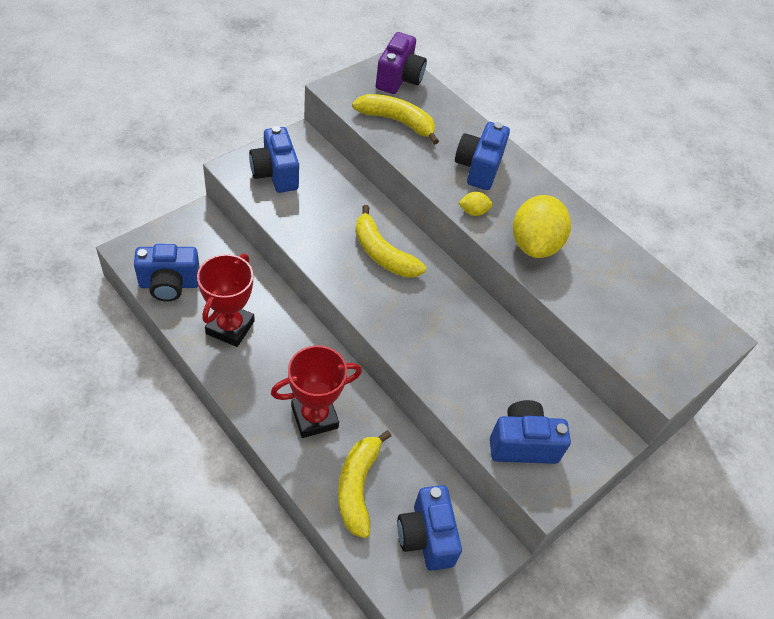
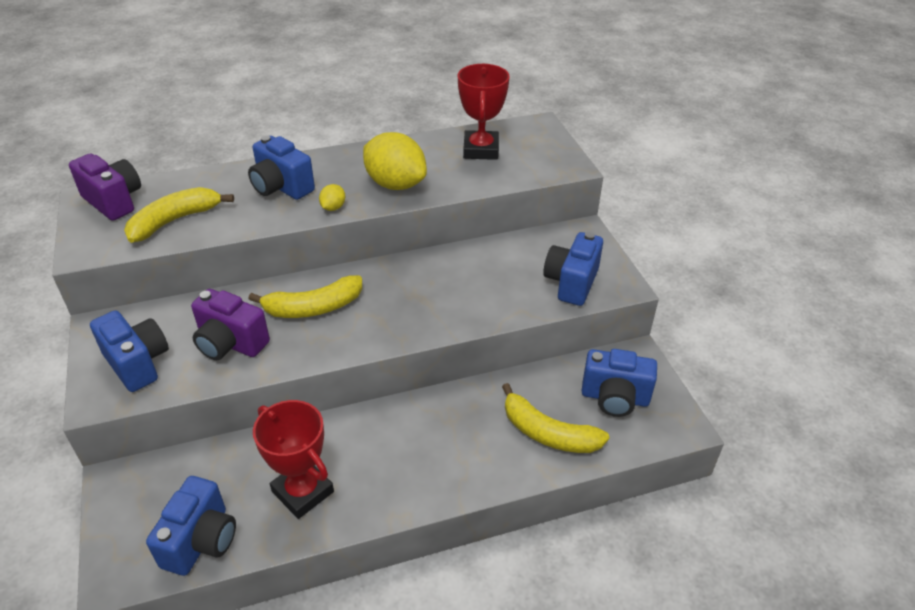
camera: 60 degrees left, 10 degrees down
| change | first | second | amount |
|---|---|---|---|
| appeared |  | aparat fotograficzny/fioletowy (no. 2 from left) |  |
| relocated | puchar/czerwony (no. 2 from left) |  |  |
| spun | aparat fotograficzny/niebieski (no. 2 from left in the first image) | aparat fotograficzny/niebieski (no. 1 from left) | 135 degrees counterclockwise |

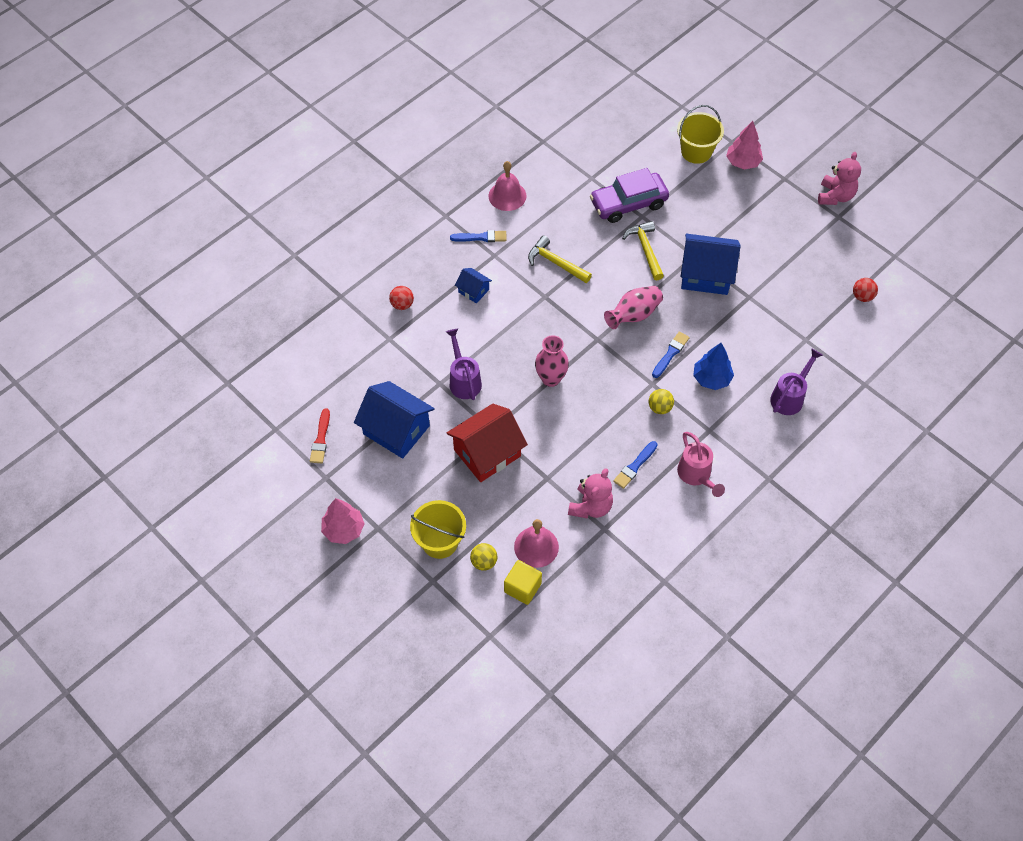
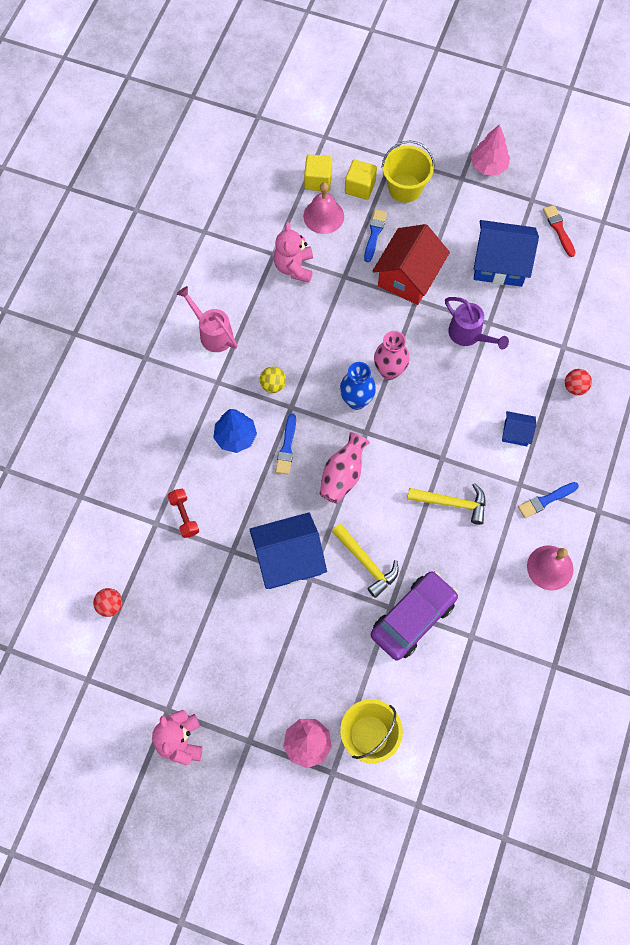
camera: 155 degrees right, 10 degrees up
| change | first | second | amount |
|---|---|---|---|
| missing | konewka/fioletowy (no. 2 from left) |  |  |
| appeared |  | hantel/czerwony |  |
| appeared |  | wazon/niebieski |  |
| relocated | pędzel/niebieski (no. 2 from left) |  |  |
| exchanged | piłka/żółty (no. 1 from left) | sześcian/żółty (no. 2 from left) |  |

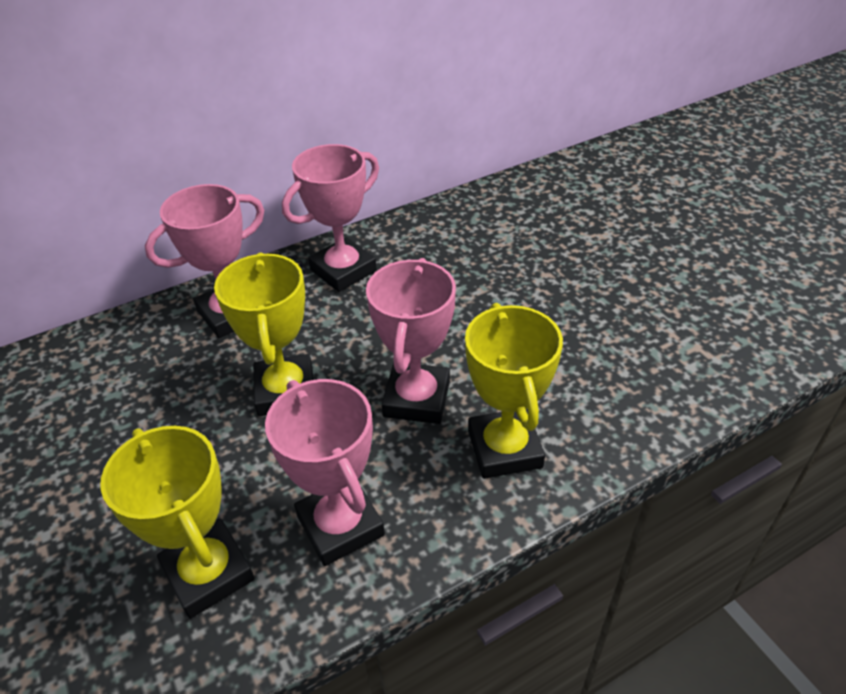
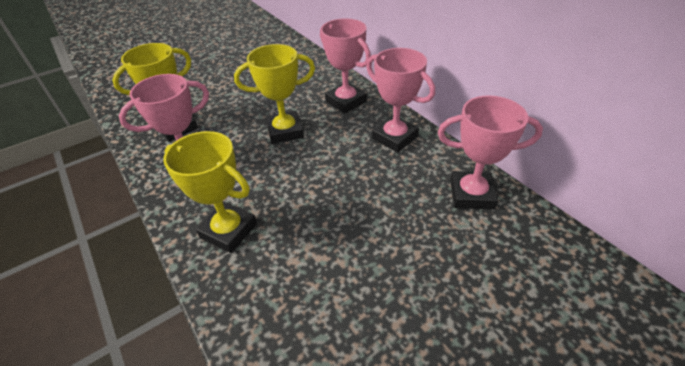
camera: 85 degrees right, 0 degrees up
| change | first | second | amount |
|---|---|---|---|
| relocated | puchar/różowy (no. 4 from left) |  |  |
| spun | puchar/żółty (no. 3 from left in the first image) | puchar/żółty (no. 2 from left) | 45 degrees clockwise |

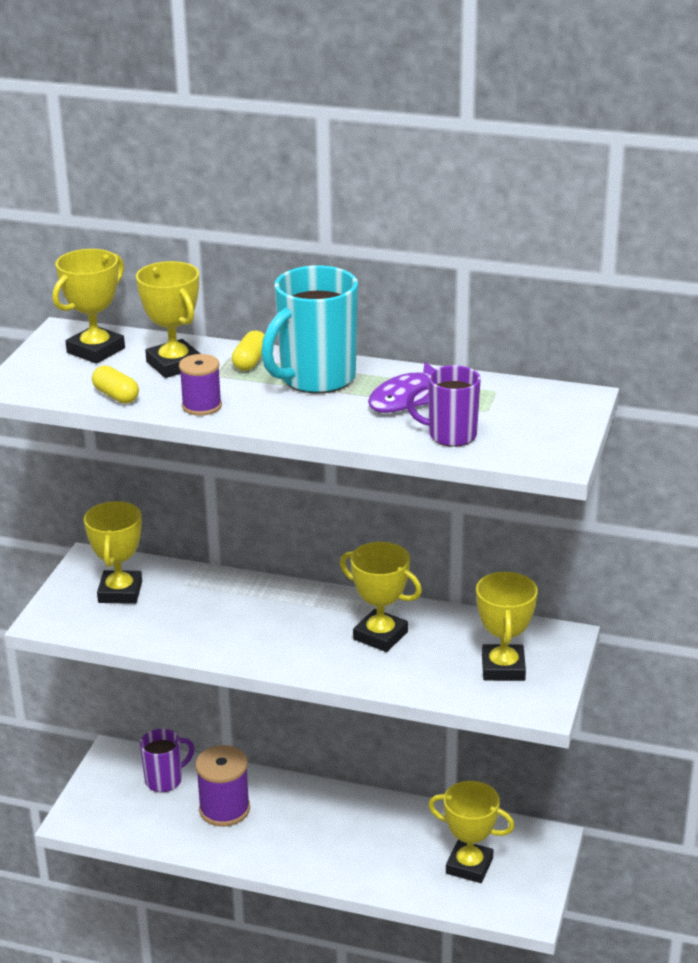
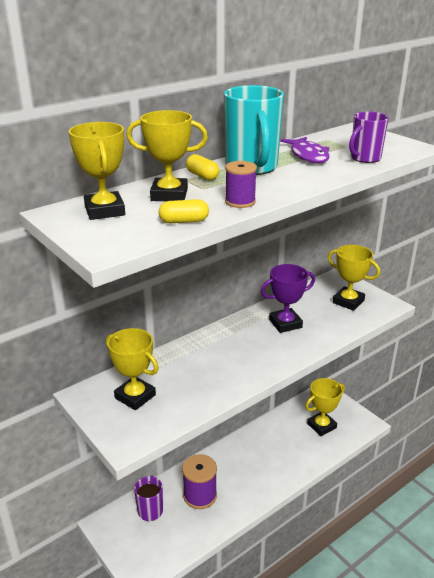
camera: 55 degrees left, 0 degrees up
| change | first | second | amount |
|---|---|---|---|
| colour | puchar/żółty (no. 4 from left) | puchar/fioletowy |  |

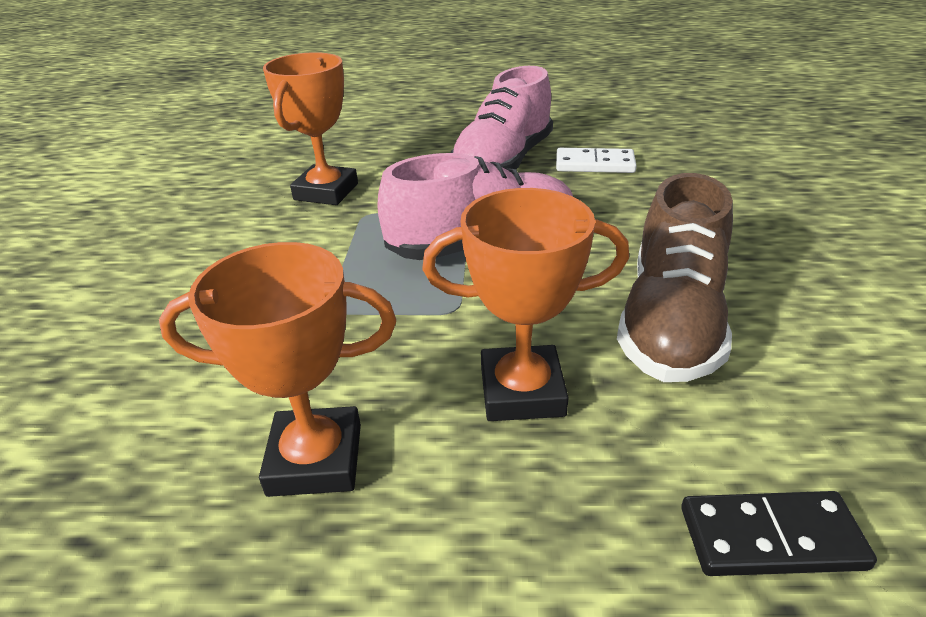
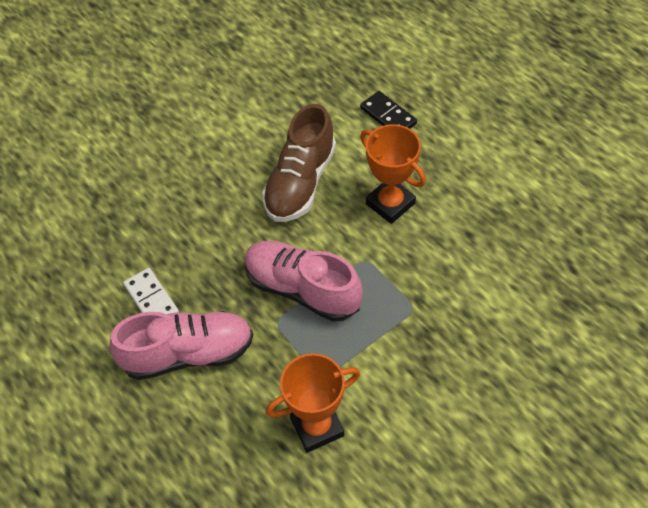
camera: 130 degrees left, 20 degrees up
| change | first | second | amount |
|---|---|---|---|
| missing | puchar/pomarańczowy (no. 1 from left) |  |  |
| spun | but/brązowy |  | 135 degrees clockwise |

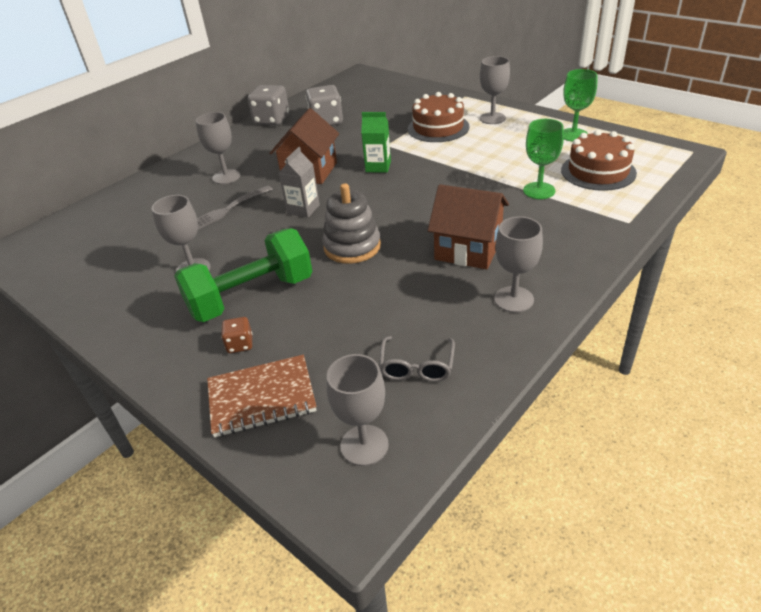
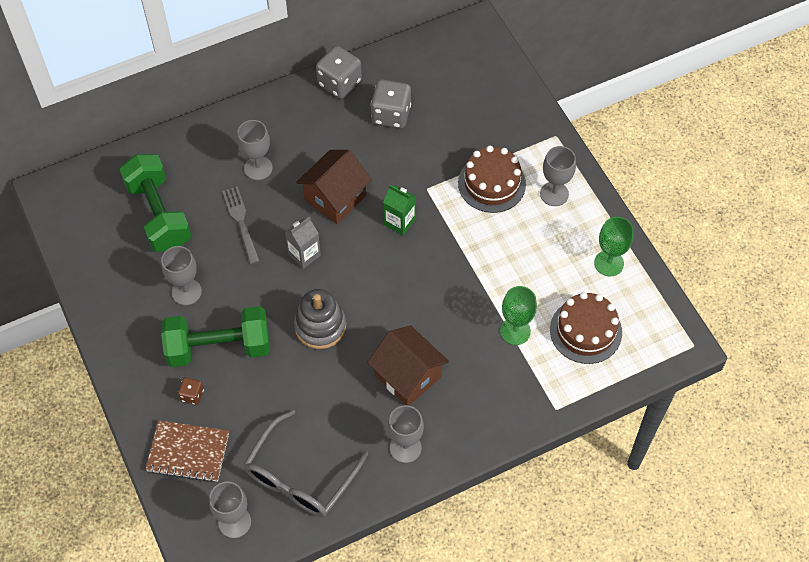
camera: 20 degrees right, 20 degrees up
| change | first | second | amount |
|---|---|---|---|
| appeared |  | hantel/zielony (no. 1 from left) |  |
| spun | widelec/szary |  | 90 degrees clockwise |
| size | okulary/szary |  | x1.86 |

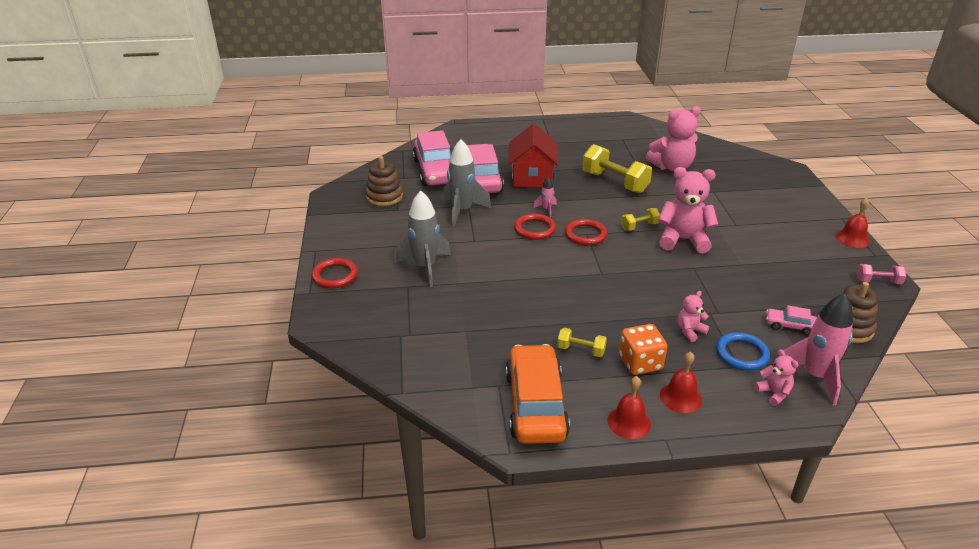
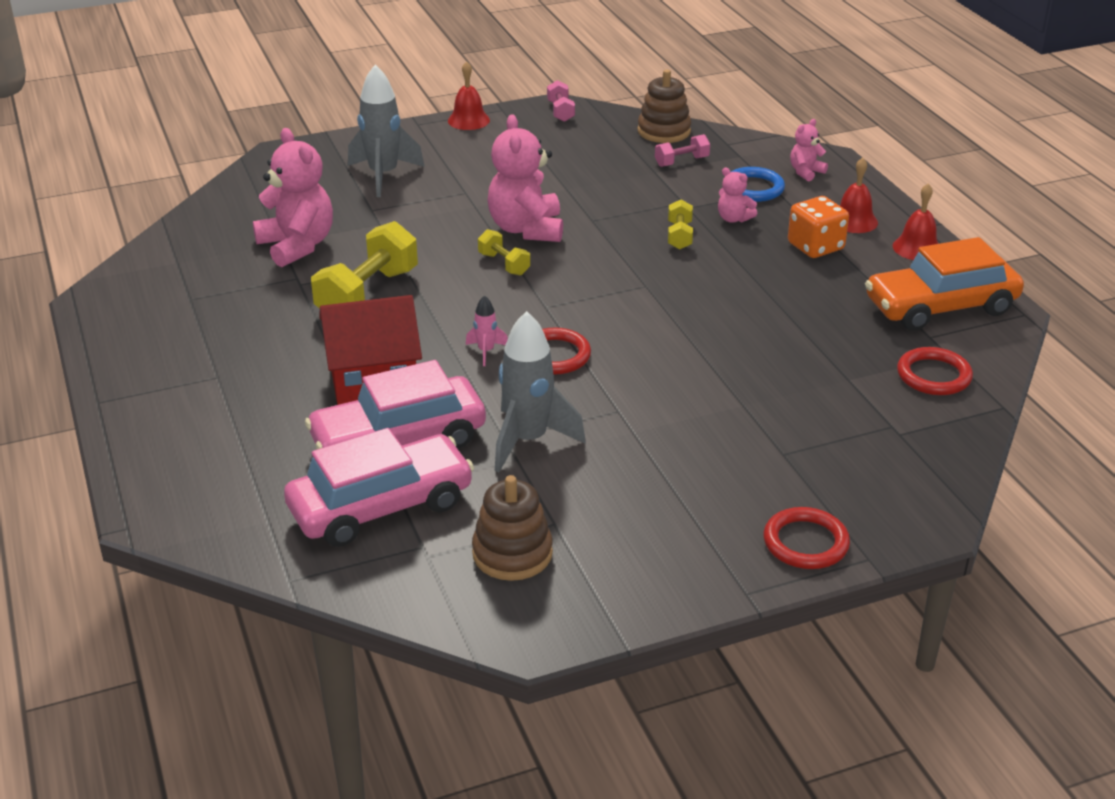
camera: 105 degrees left, 0 degrees up
| change | first | second | amount |
|---|---|---|---|
| missing | rakieta/różowy (no. 2 from left) |  |  |
| relocated | rakieta/szary (no. 1 from left) |  |  |
| relocated | hantel/żółty (no. 1 from left in the first image) | hantel/żółty (no. 3 from left) |  |
| relocated | pierścień/czerwony (no. 3 from left) |  |  |
| exchanged | samochód/różowy (no. 3 from left) | hantel/różowy (no. 2 from left) |  |

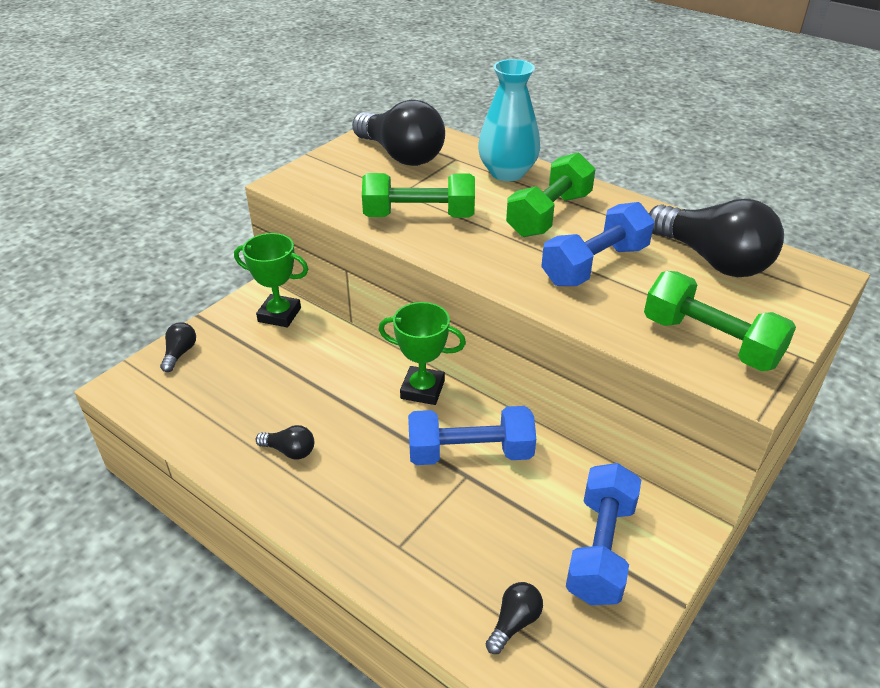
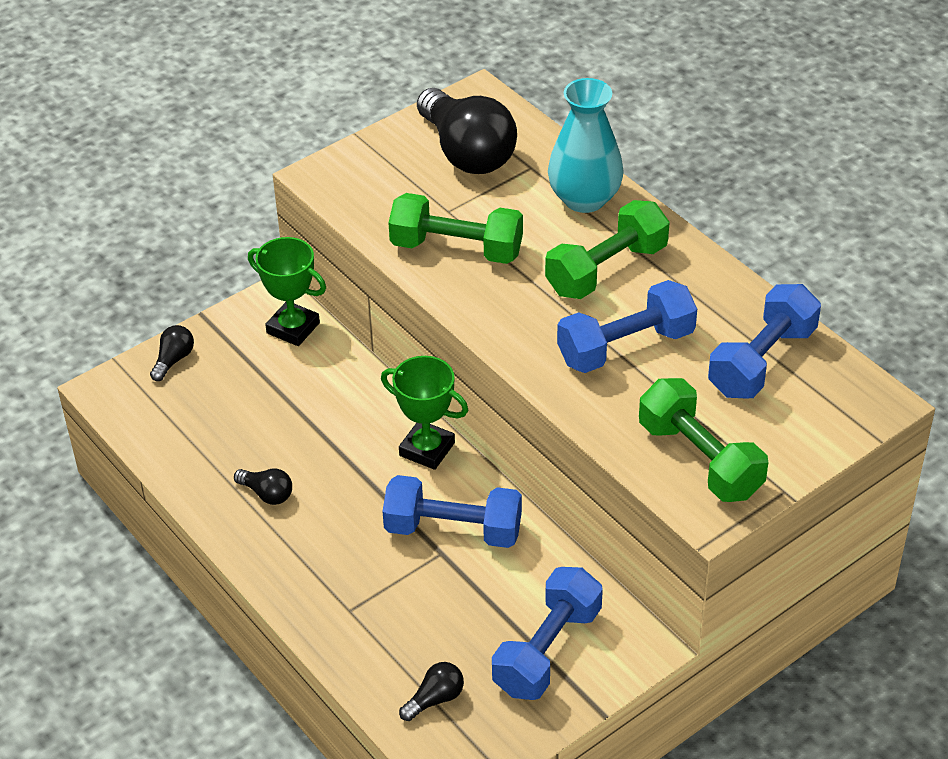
camera: 15 degrees right, 5 degrees up
| change | first | second | amount |
|---|---|---|---|
| exchanged | żarówka/czarny (no. 5 from left) | hantel/niebieski (no. 4 from left) |  |

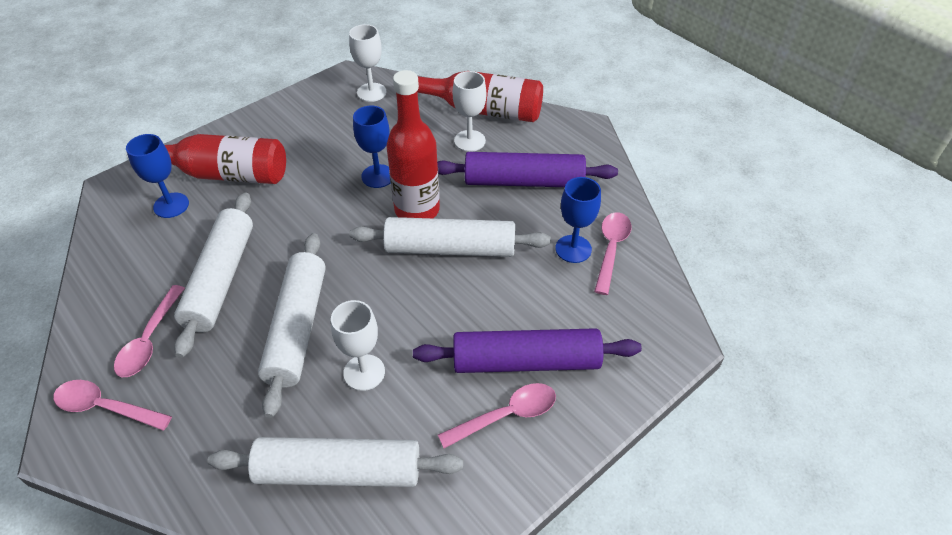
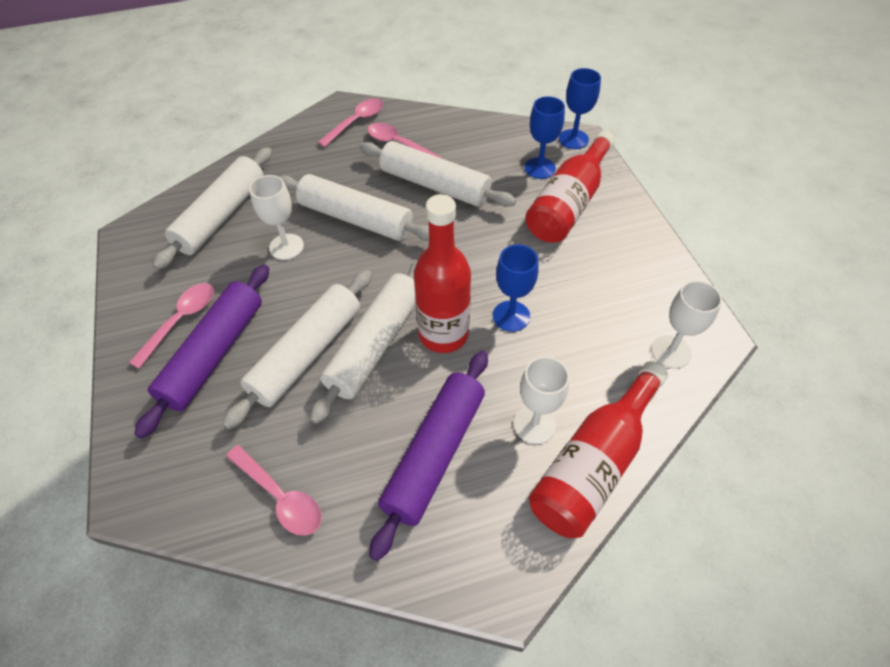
camera: 115 degrees right, 5 degrees up
| change | first | second | amount |
|---|---|---|---|
| appeared |  | wałek do ciasta/biały (no. 2 from left) |  |
| relocated | kielich/niebieski (no. 3 from left) |  |  |
| spun | łyżka/różowy (no. 3 from left in the first image) | łyżka/różowy (no. 1 from left) | 150 degrees counterclockwise |

